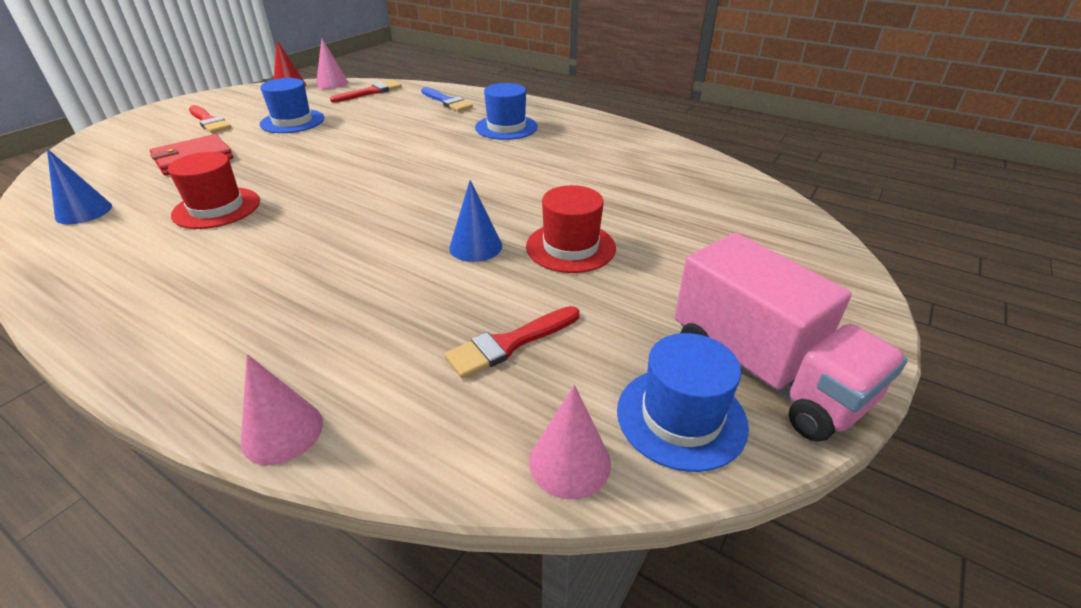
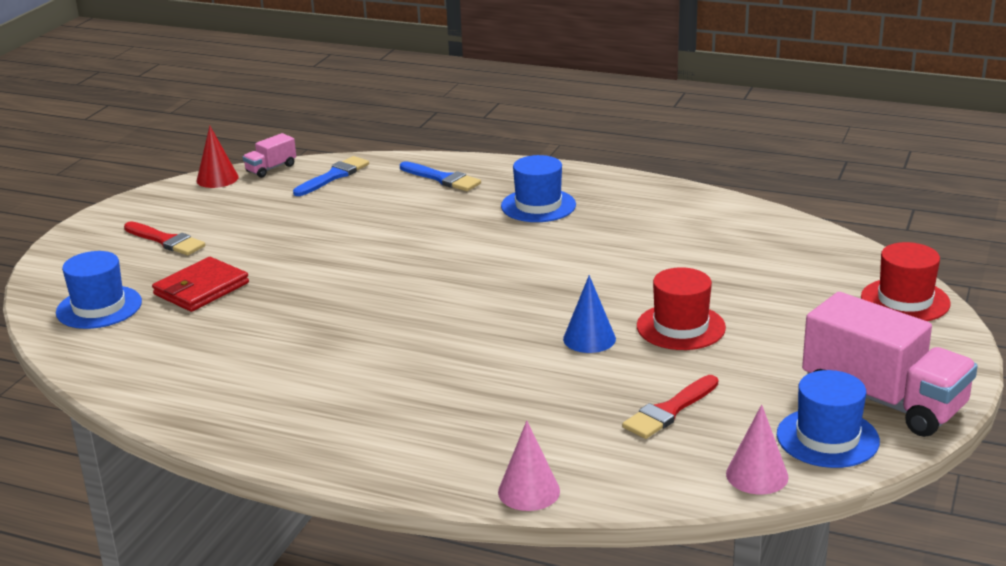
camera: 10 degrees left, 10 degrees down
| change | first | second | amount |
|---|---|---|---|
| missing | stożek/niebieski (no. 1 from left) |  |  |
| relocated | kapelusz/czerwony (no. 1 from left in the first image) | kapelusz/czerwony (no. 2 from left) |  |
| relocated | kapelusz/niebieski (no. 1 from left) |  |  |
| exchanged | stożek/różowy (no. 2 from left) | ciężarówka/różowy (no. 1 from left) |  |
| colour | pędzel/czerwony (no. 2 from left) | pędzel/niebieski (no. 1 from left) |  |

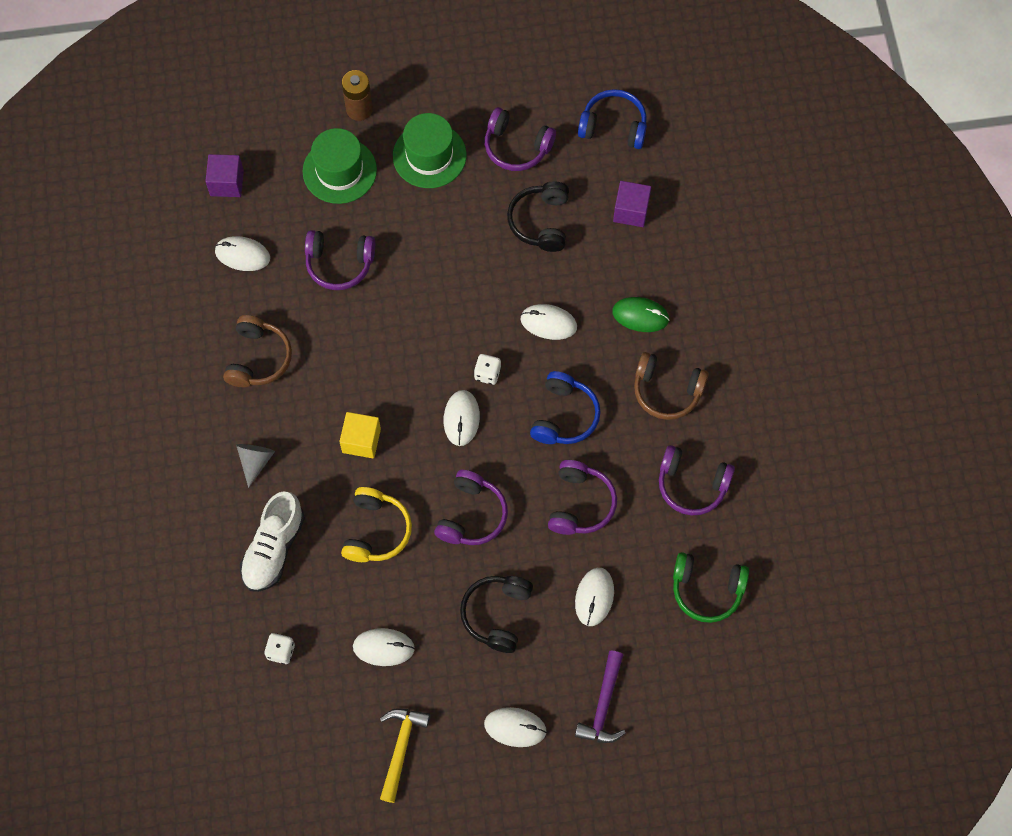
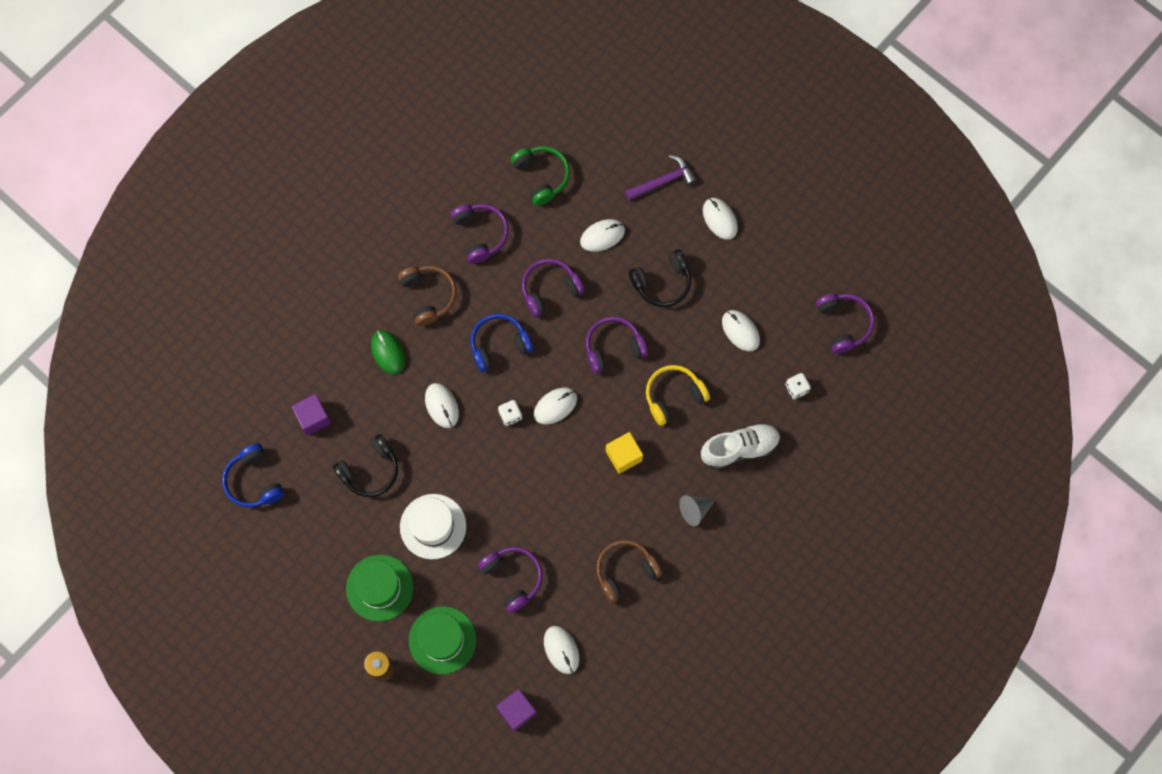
camera: 130 degrees left, 5 degrees up
| change | first | second | amount |
|---|---|---|---|
| missing | młotek/żółty |  |  |
| appeared |  | kapelusz/biały |  |
| relocated | słuchawki/fioletowy (no. 3 from left in the first image) | słuchawki/fioletowy (no. 5 from left) |  |

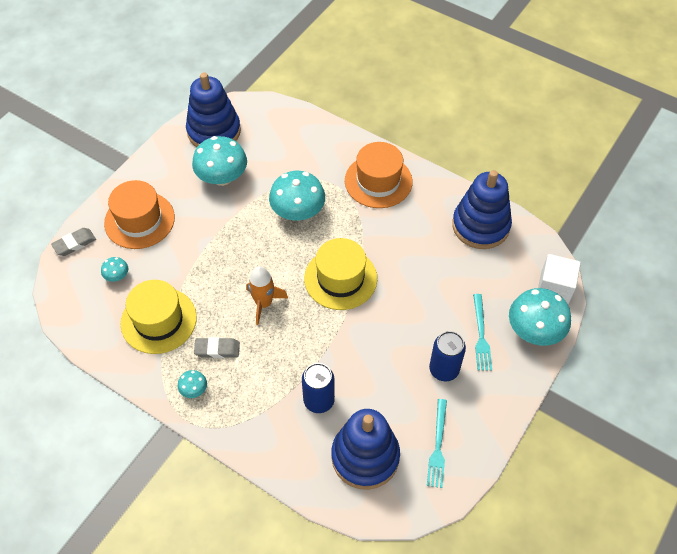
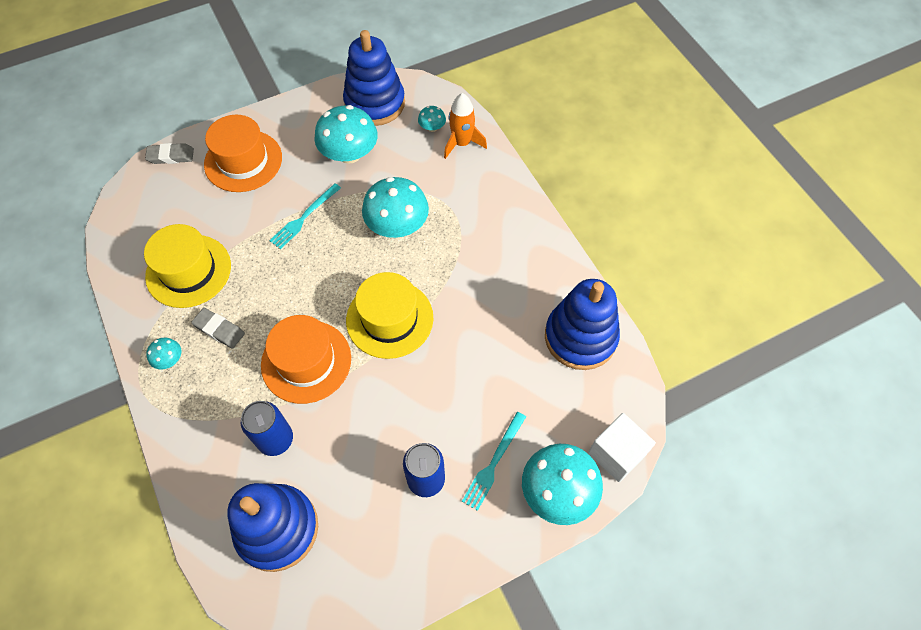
camera: 30 degrees right, 5 degrees up
| change | first | second | amount |
|---|---|---|---|
| relocated | grzyb/turkusowy (no. 1 from left in the first image) | grzyb/turkusowy (no. 4 from left) |  |
| relocated | rakieta/pomarańczowy |  |  |
| relocated | kapelusz/pomarańczowy (no. 2 from left) |  |  |
| relocated | widelec/turkusowy (no. 1 from left) |  |  |

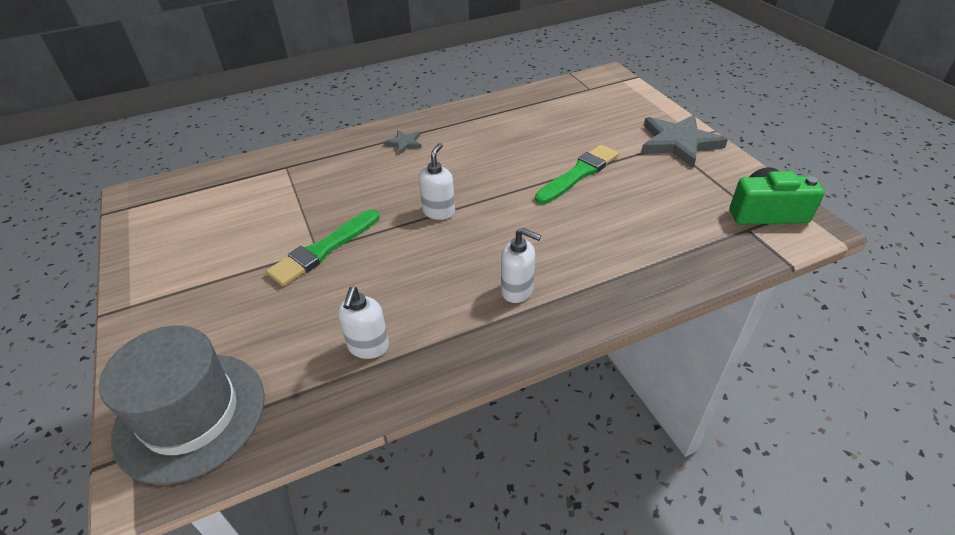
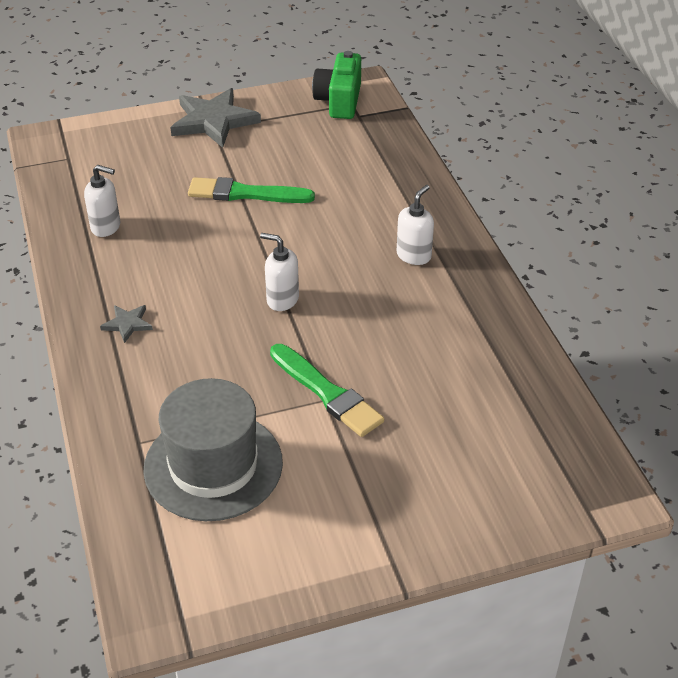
camera: 85 degrees left, 0 degrees up
| change | first | second | amount |
|---|---|---|---|
| relocated | kapelusz/szary |  |  |
| relocated | dozownik mydła/biały (no. 1 from left) |  |  |
| spun | pędzel/zielony (no. 2 from left in the first image) | pędzel/zielony (no. 1 from left) | 45 degrees counterclockwise |

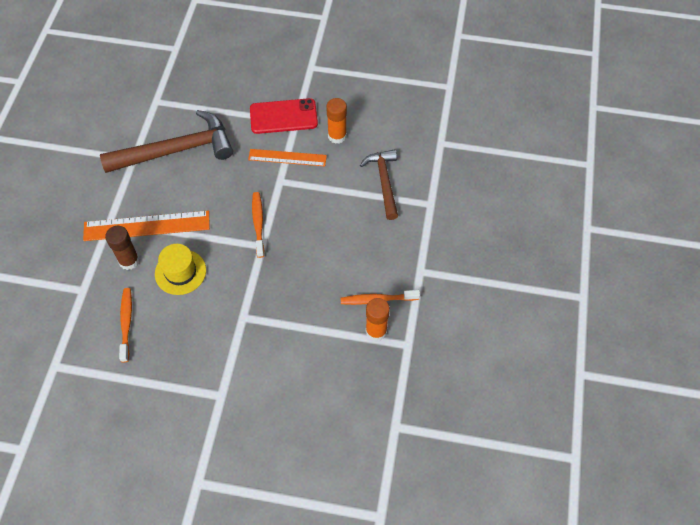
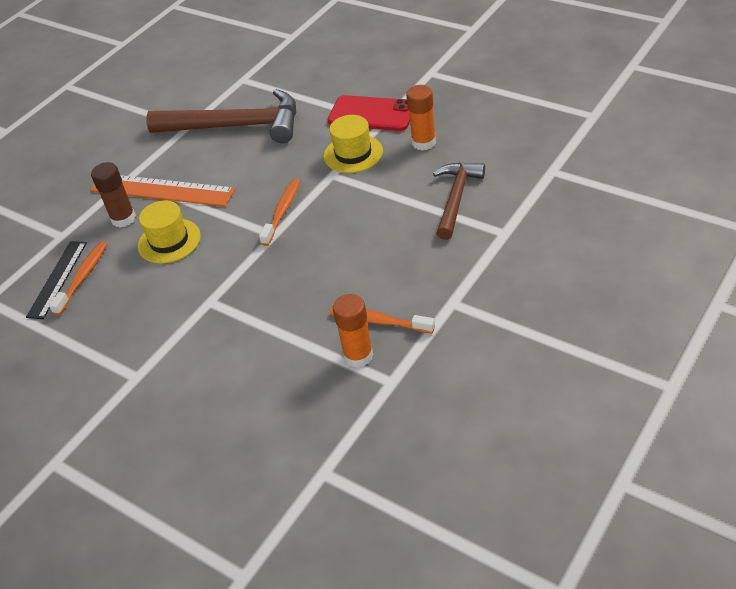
camera: 30 degrees right, 15 degrees down
| change | first | second | amount |
|---|---|---|---|
| appeared |  | linijka/czarny |  |
| exchanged | linijka/pomarańczowy (no. 2 from left) | kapelusz/żółty (no. 2 from left) |  |

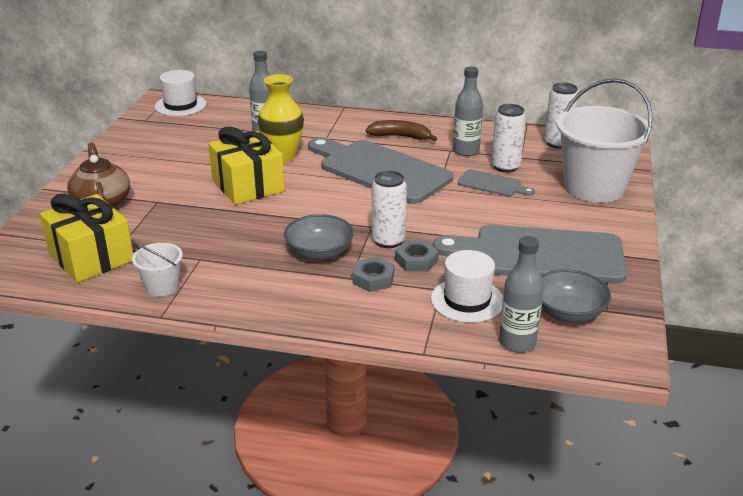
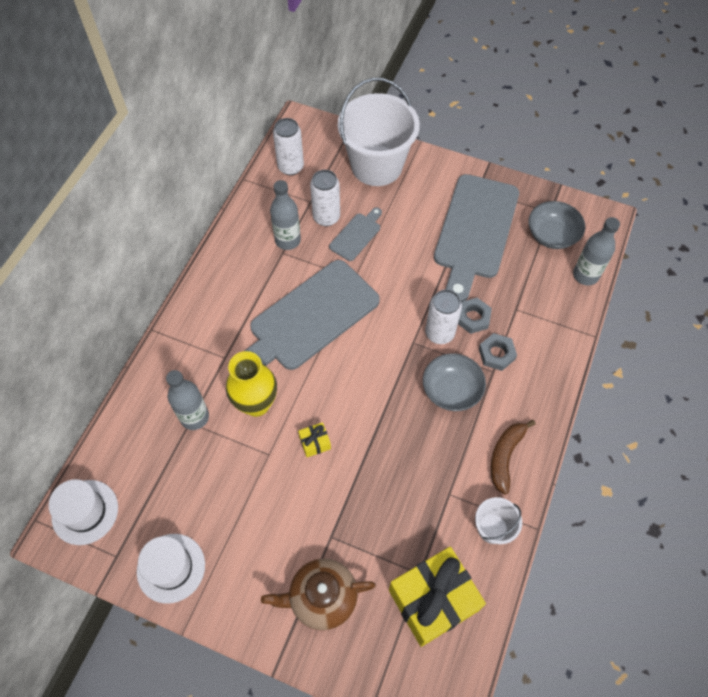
camera: 80 degrees left, 30 degrees up
| change | first | second | amount |
|---|---|---|---|
| relocated | banan/brązowy |  |  |
| relocated | kapelusz/biały (no. 2 from left) |  |  |
| size | prezent/żółty (no. 2 from left in the first image) | prezent/żółty (no. 1 from left) | x0.42 |

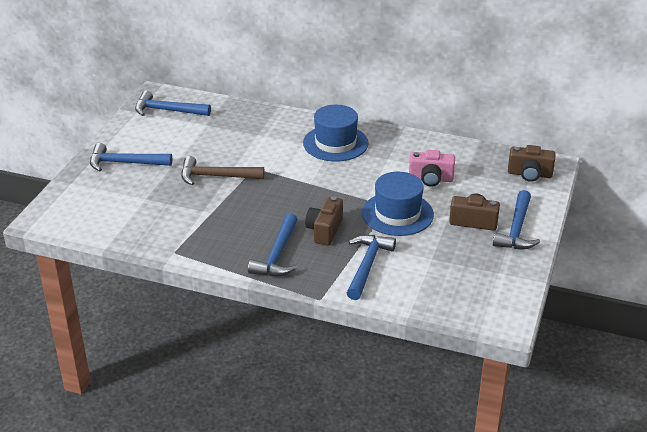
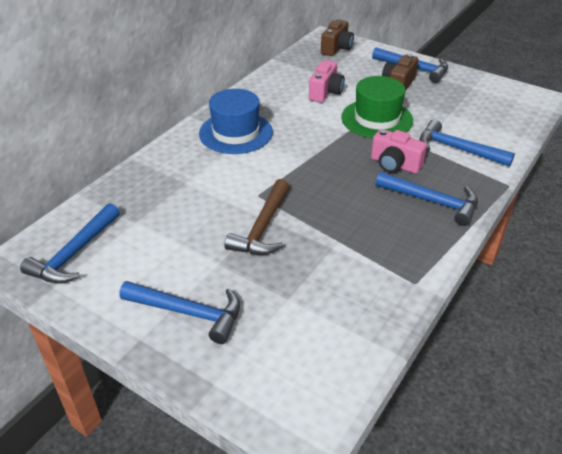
camera: 75 degrees left, 5 degrees up
| change | first | second | amount |
|---|---|---|---|
| colour | aparat fotograficzny/brązowy (no. 1 from left) | aparat fotograficzny/różowy (no. 2 from left) |  |
| colour | kapelusz/niebieski (no. 2 from left) | kapelusz/zielony |  |
| spun | młotek/niebieski (no. 1 from left in the first image) | młotek/niebieski (no. 2 from left) | 90 degrees counterclockwise |

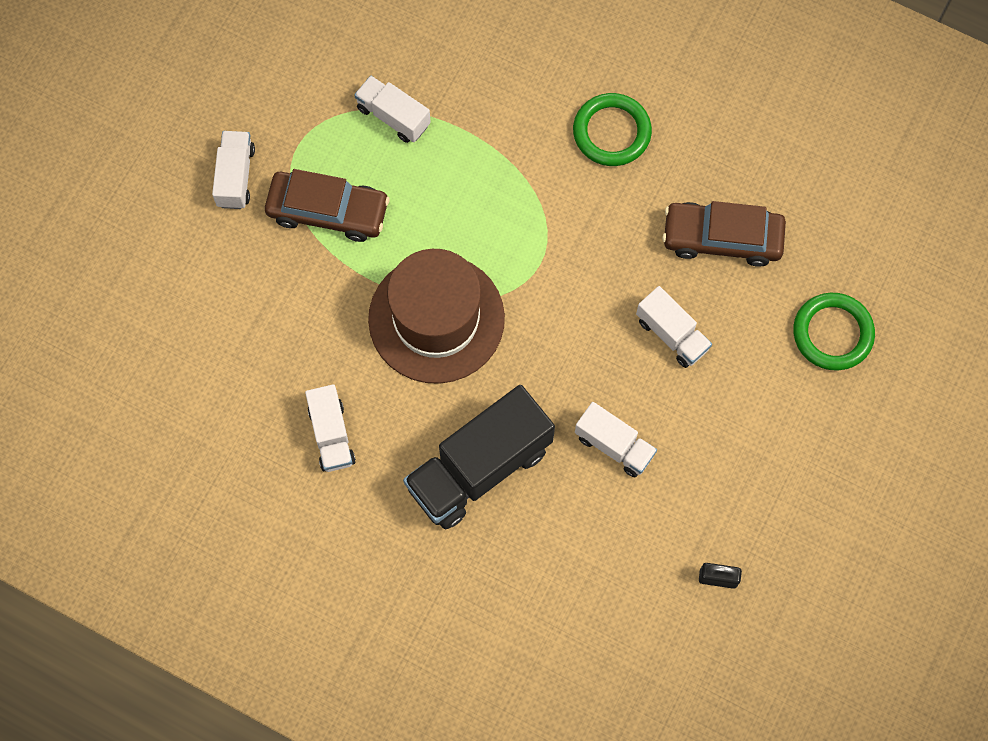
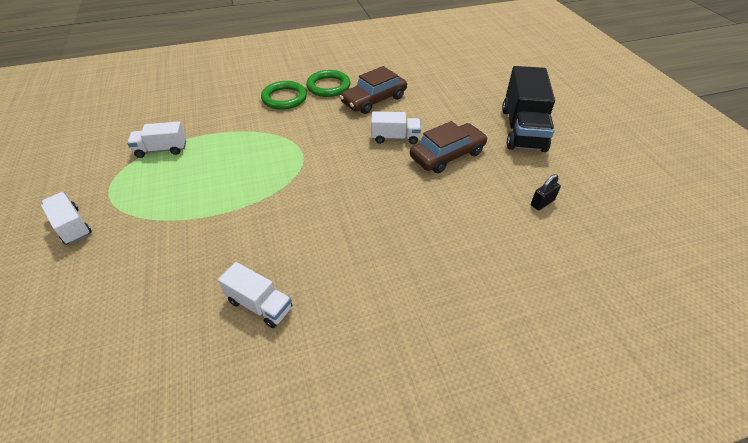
camera: 45 degrees left, 25 degrees down
| change | first | second | amount |
|---|---|---|---|
| missing | kapelusz/brązowy |  |  |
| missing | ciężarówka/biały (no. 4 from left) |  |  |
| relocated | samochód/brązowy (no. 1 from left in the first image) | samochód/brązowy (no. 2 from left) |  |
| relocated | ciężarówka/czarny |  |  |
| relocated | pierścień/zielony (no. 2 from left) |  |  |

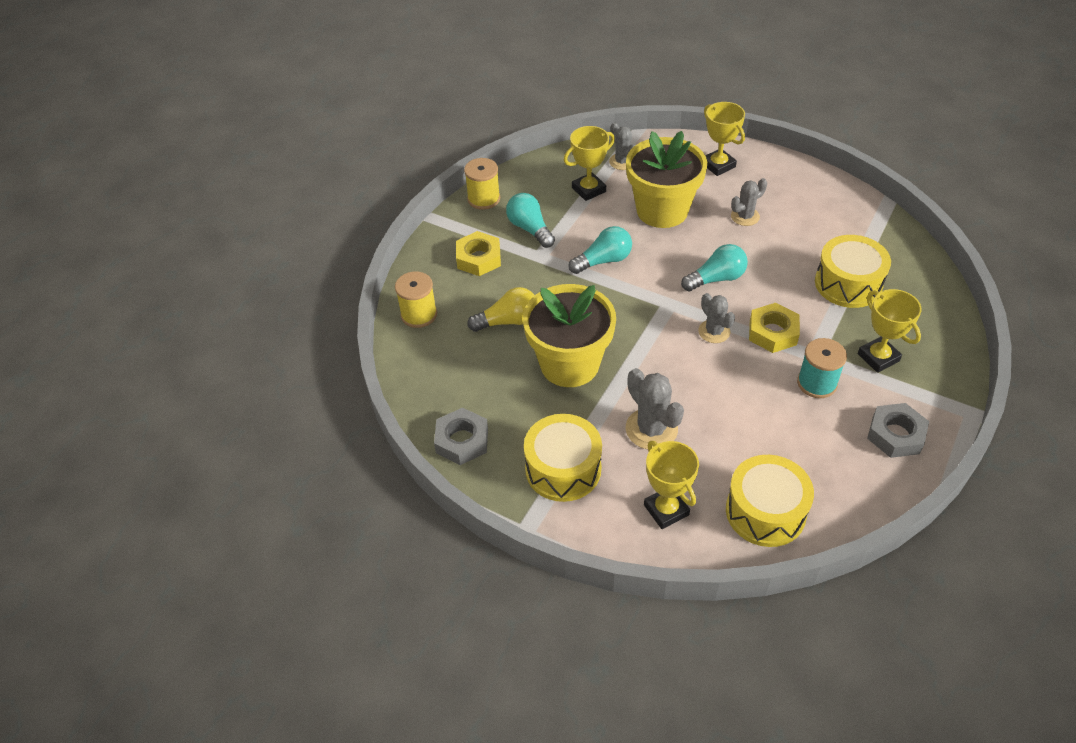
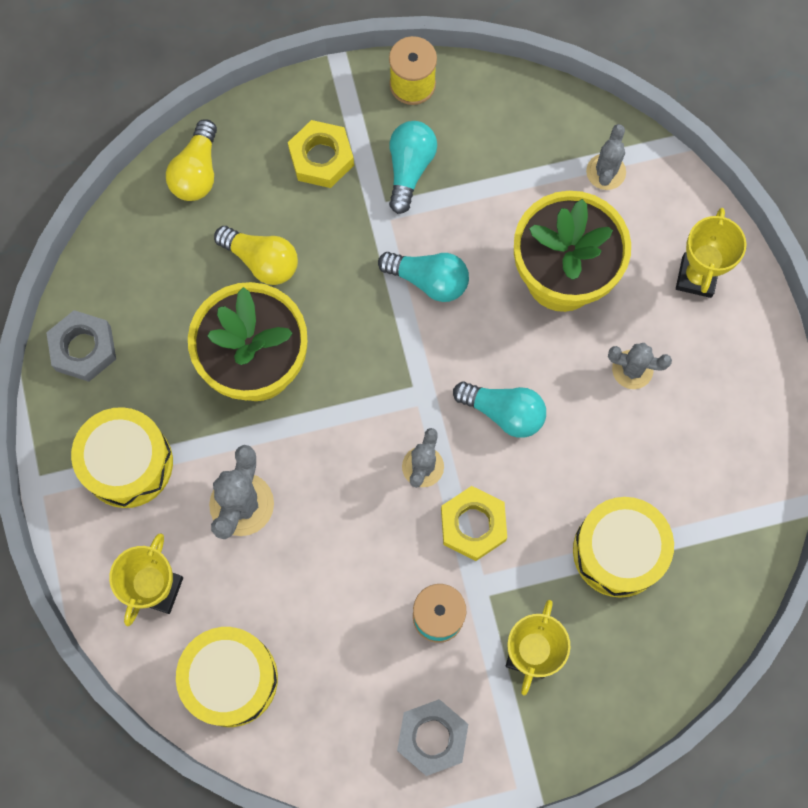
camera: 45 degrees right, 25 degrees up
| change | first | second | amount |
|---|---|---|---|
| missing | puchar/żółty (no. 1 from left) |  |  |
| exchanged | szpulka/żółty (no. 1 from left) | żarówka/żółty (no. 1 from left) |  |

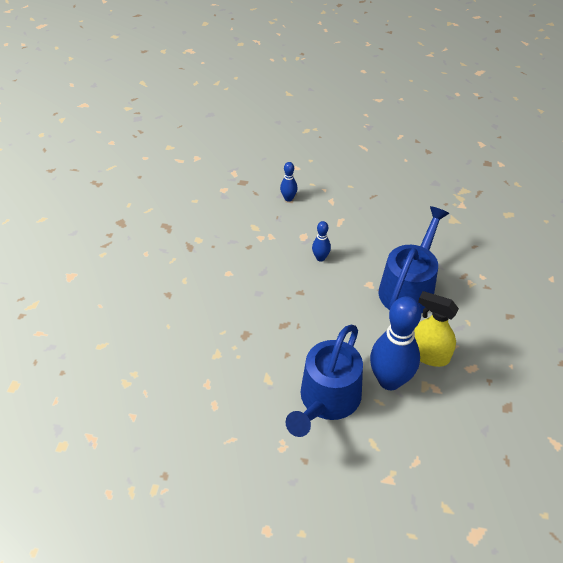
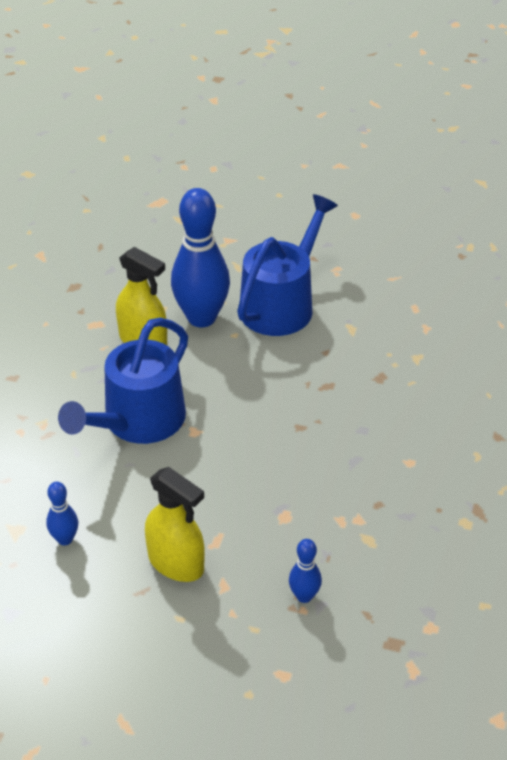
camera: 175 degrees left, 5 degrees down
| change | first | second | amount |
|---|---|---|---|
| appeared |  | spryskiwacz/żółty (no. 2 from left) |  |
| relocated | kręgiel/niebieski (no. 2 from left in the first image) | kręgiel/niebieski (no. 1 from left) |  |

